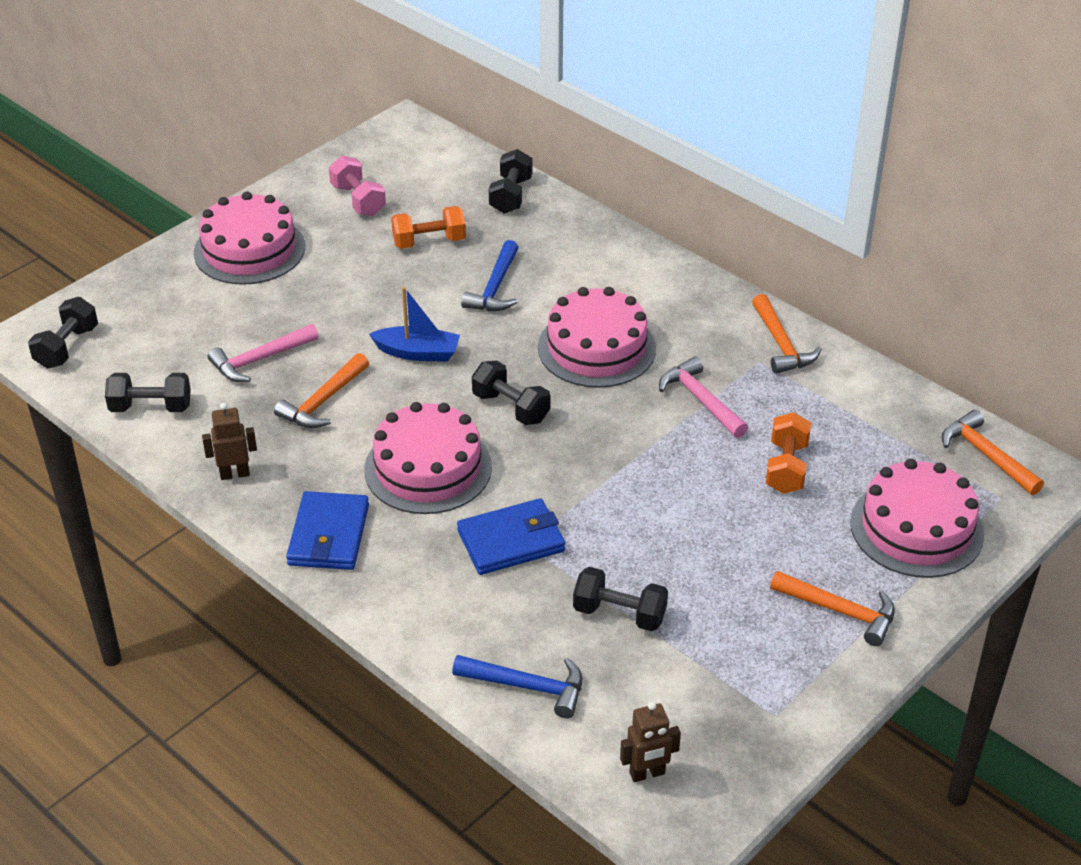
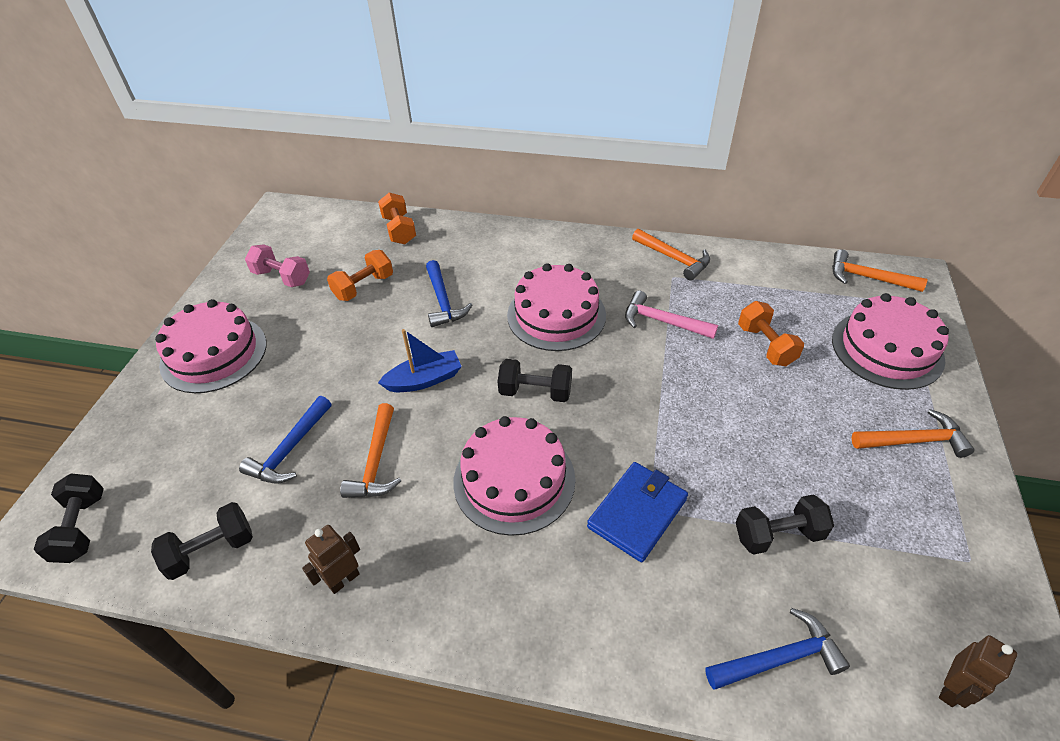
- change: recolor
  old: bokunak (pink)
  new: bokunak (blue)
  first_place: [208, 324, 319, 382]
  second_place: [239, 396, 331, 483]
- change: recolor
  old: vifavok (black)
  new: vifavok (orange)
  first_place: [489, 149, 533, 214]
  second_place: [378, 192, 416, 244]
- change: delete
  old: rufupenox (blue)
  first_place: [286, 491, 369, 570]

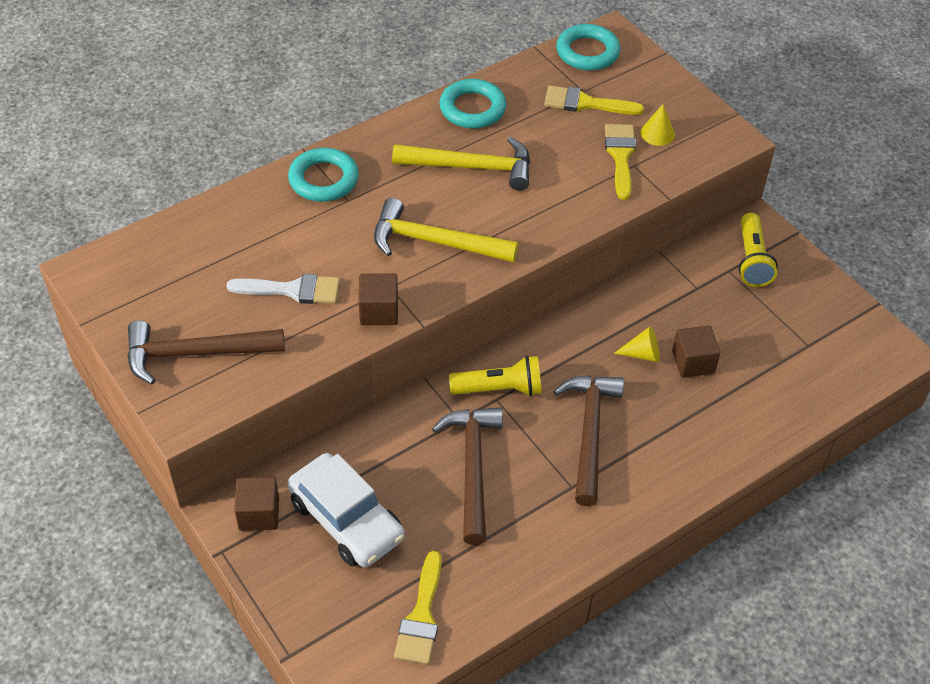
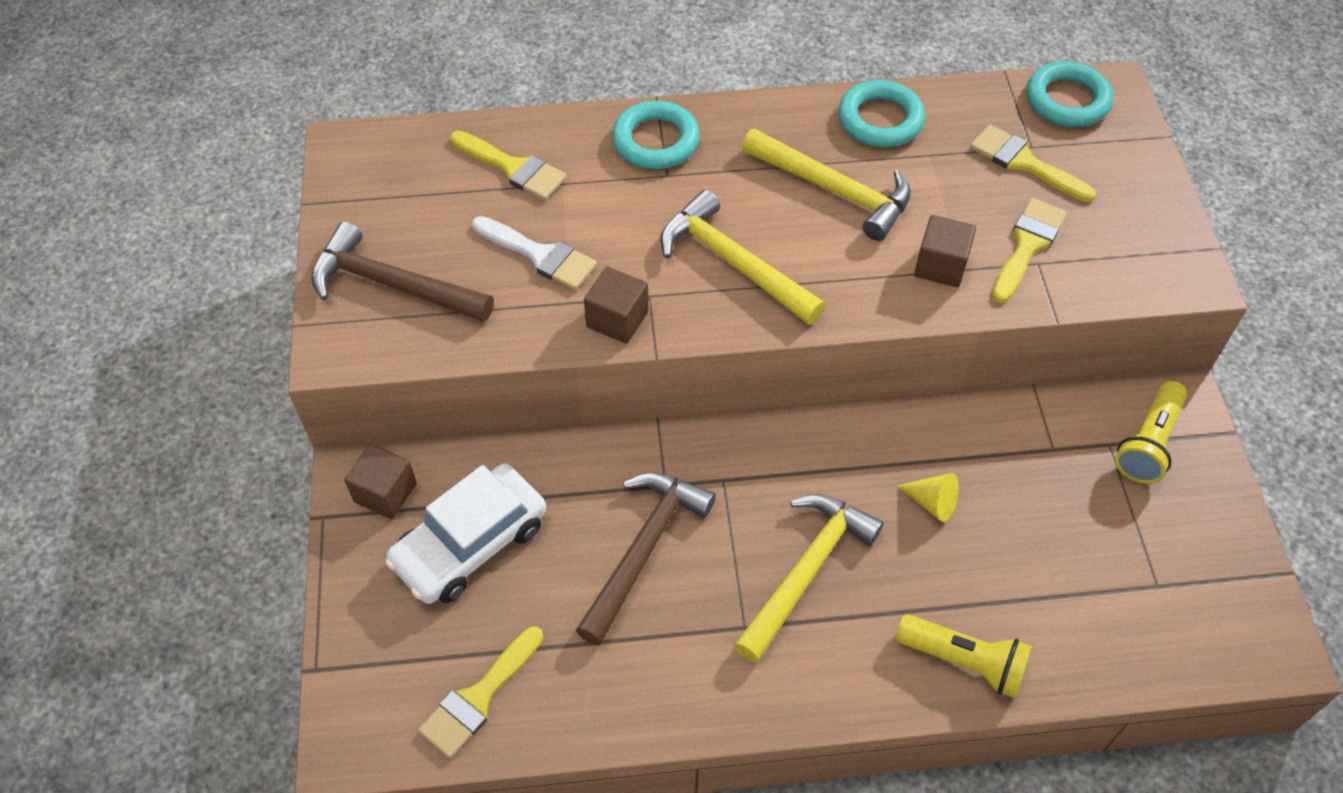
- change: rotate
  old: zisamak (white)
  first_place: [288, 453, 405, 567]
  second_place: [385, 464, 546, 604]
  degrees: 60
- change: insert
  new: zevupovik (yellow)
  second_place: [450, 131, 567, 200]
- change: recolor
  old: bokunak (brown)
  new: bokunak (yellow)
  first_place: [553, 376, 624, 506]
  second_place: [734, 494, 884, 663]
- change: move
  old: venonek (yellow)
  first_place: [449, 356, 542, 397]
  second_place: [896, 614, 1032, 698]
- change: move
  old: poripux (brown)
  first_place: [672, 326, 720, 378]
  second_place: [914, 215, 976, 287]
- change: delete
  old: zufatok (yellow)
  first_place: [640, 104, 675, 146]

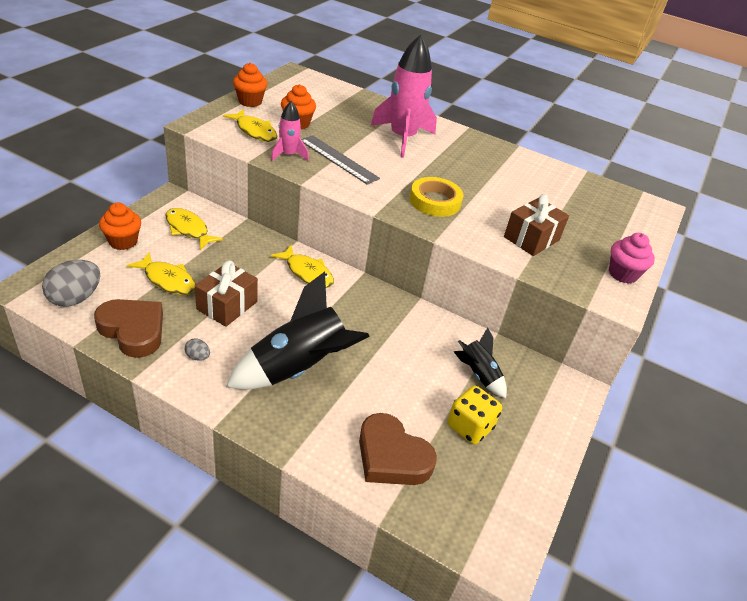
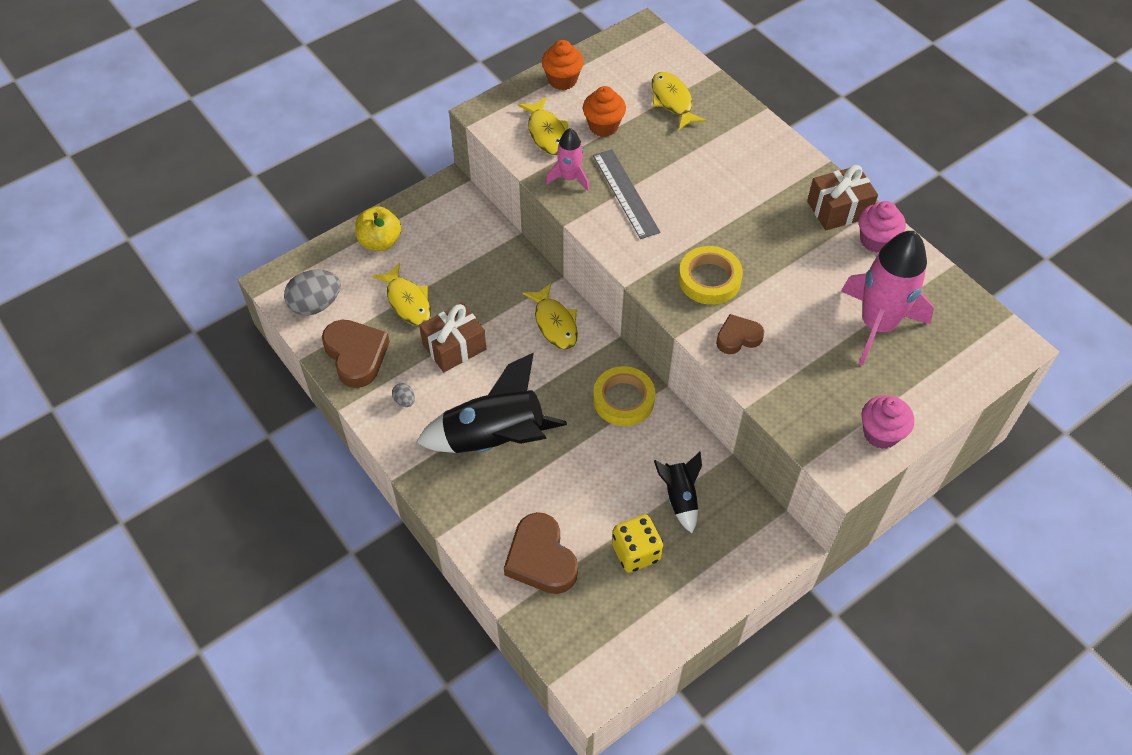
- change: replace
  old: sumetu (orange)
  new: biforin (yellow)
  first_place: [99, 203, 141, 250]
  second_place: [355, 206, 401, 251]
- change: insert
  new: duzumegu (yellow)
  second_place: [593, 366, 655, 426]
- change: move
  old: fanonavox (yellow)
  first_place: [165, 208, 223, 250]
  second_place: [651, 72, 706, 130]
- change: insert
  new: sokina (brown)
  second_place: [716, 314, 764, 354]
- change: move
  old: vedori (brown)
  first_place: [504, 194, 569, 256]
  second_place: [807, 165, 878, 230]
- change: move
  old: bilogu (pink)
  first_place: [371, 35, 437, 158]
  second_place: [841, 231, 934, 365]
- change: insert
  new: sumetu (pink)
  second_place: [859, 201, 906, 253]

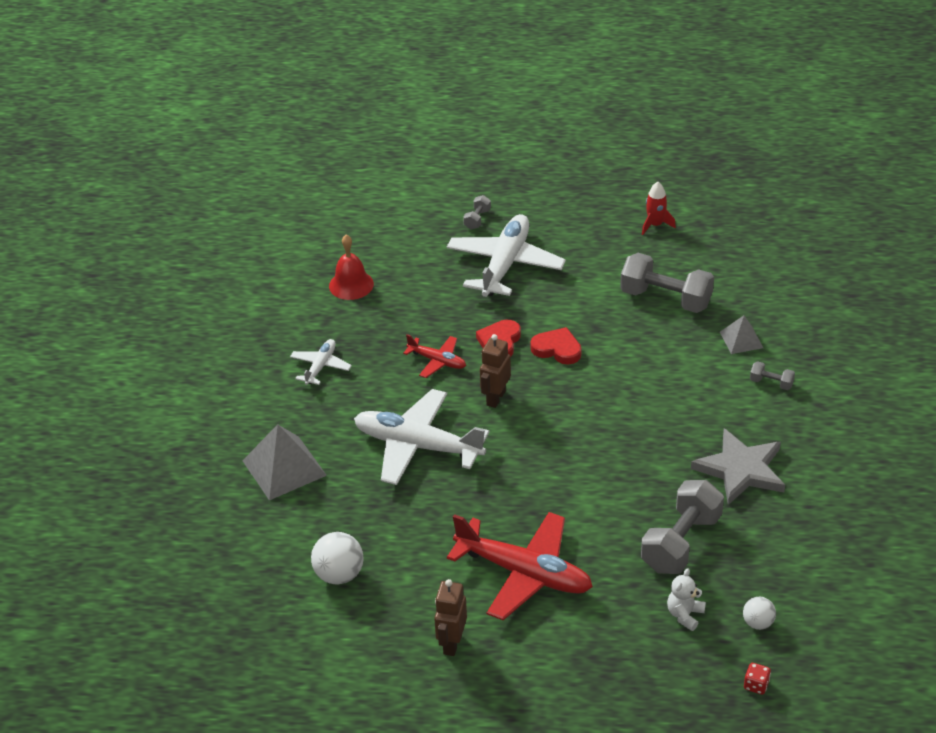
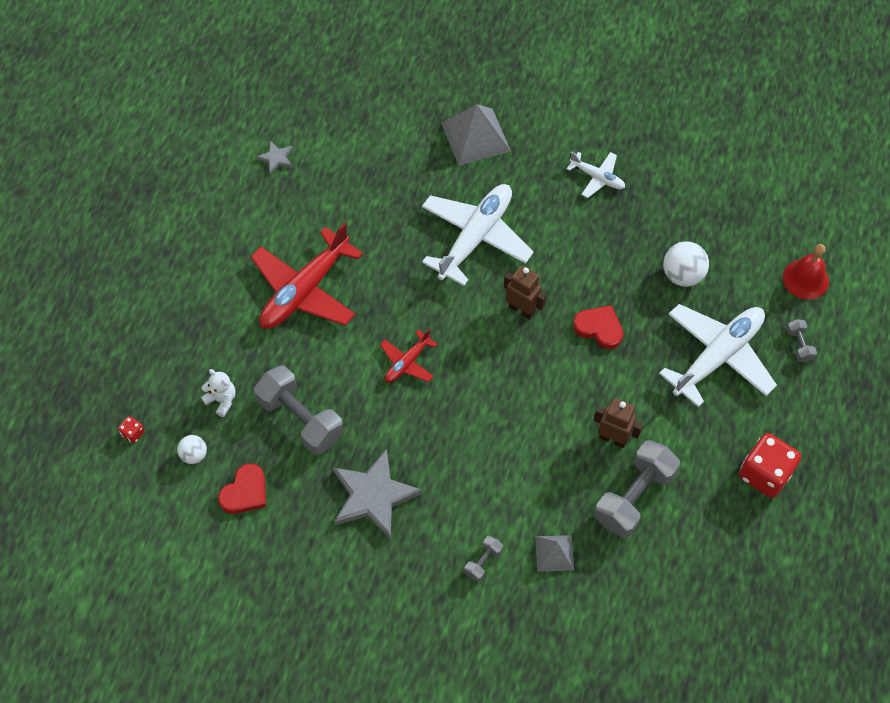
- change: move
  old: sokina (red)
  first_place: [531, 327, 582, 364]
  second_place: [218, 463, 266, 514]
- change: insert
  new: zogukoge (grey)
  second_place: [256, 141, 293, 174]
- change: move
  old: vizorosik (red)
  first_place: [403, 334, 466, 378]
  second_place: [380, 329, 438, 383]
- change: move
  old: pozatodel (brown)
  first_place: [434, 579, 467, 656]
  second_place: [594, 398, 643, 448]
- change: rotate
  old: vizorosik (white)
  first_place: [447, 214, 566, 297]
  second_place: [659, 304, 777, 407]
  degrees: -75
- change: move
  old: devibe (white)
  first_place: [311, 532, 363, 585]
  second_place: [663, 241, 709, 287]
- change: insert
  new: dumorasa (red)
  second_place: [739, 433, 801, 498]
- change: move
  old: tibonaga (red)
  first_place: [329, 235, 374, 300]
  second_place: [783, 244, 829, 300]
- change: rotate
  old: vifavok (grey)
  first_place: [463, 195, 491, 230]
  second_place: [786, 319, 817, 362]
  degrees: 45
- change: delete
  old: bilogu (red)
  first_place: [642, 182, 676, 235]

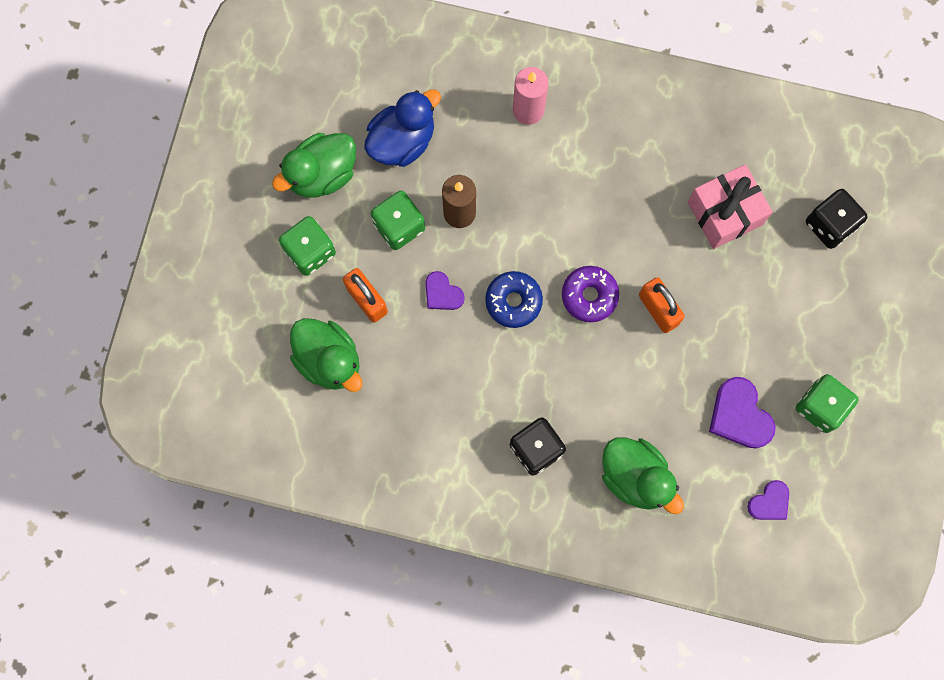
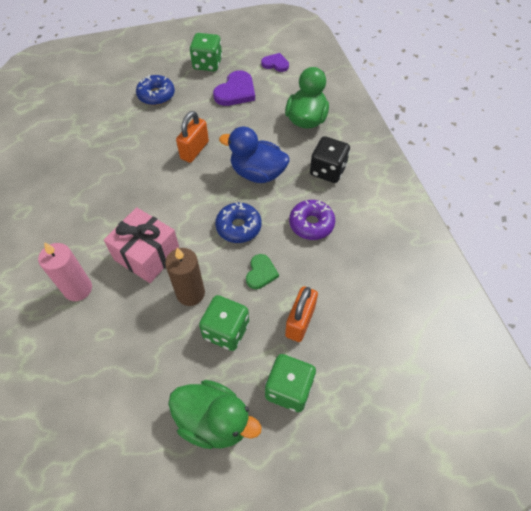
- change: move
  old: vedori (pink)
  first_place: [688, 164, 773, 249]
  second_place: [104, 207, 179, 283]
- change: insert
  new: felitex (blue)
  second_place: [136, 75, 175, 105]
- change: move
  old: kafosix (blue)
  first_place: [364, 89, 441, 167]
  second_place: [219, 127, 290, 183]
- change: recolor
  old: sokina (purple)
  new: sokina (green)
  first_place: [425, 271, 465, 310]
  second_place: [246, 254, 279, 289]
- change: move
  old: felitex (purple)
  first_place: [562, 266, 619, 322]
  second_place: [289, 200, 335, 240]
- change: delete
  old: kafosix (green)
  first_place: [290, 318, 362, 392]
- change: delete
  old: dumorasa (black)
  first_place: [806, 189, 868, 249]

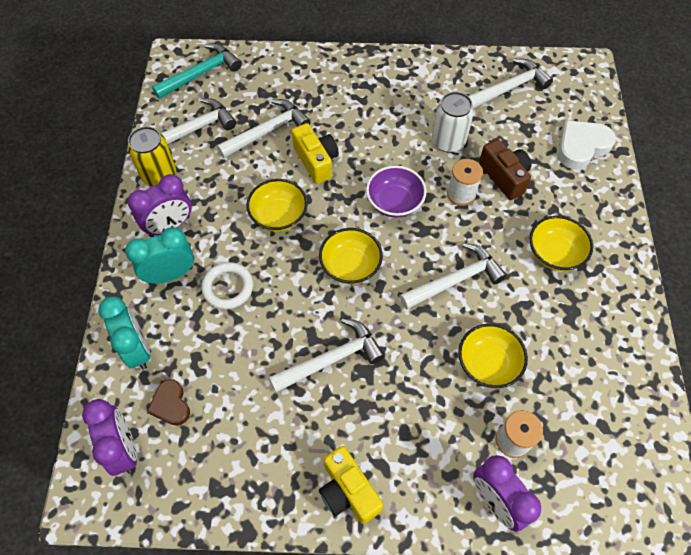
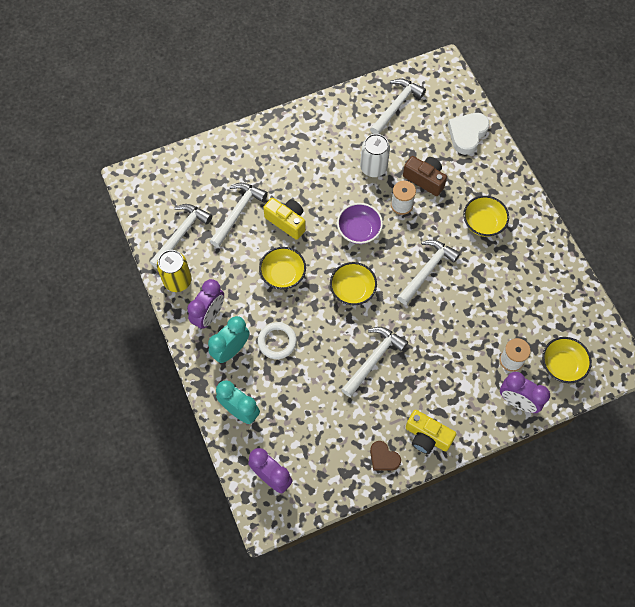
- change: move
  old: sokina (brown)
  first_place: [147, 379, 190, 426]
  second_place: [370, 441, 401, 471]
- change: move
  old: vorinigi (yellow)
  first_place: [458, 324, 528, 388]
  second_place: [542, 337, 592, 383]
- change: delete
  old: bokunak (turquoise)
  first_place: [152, 43, 241, 99]

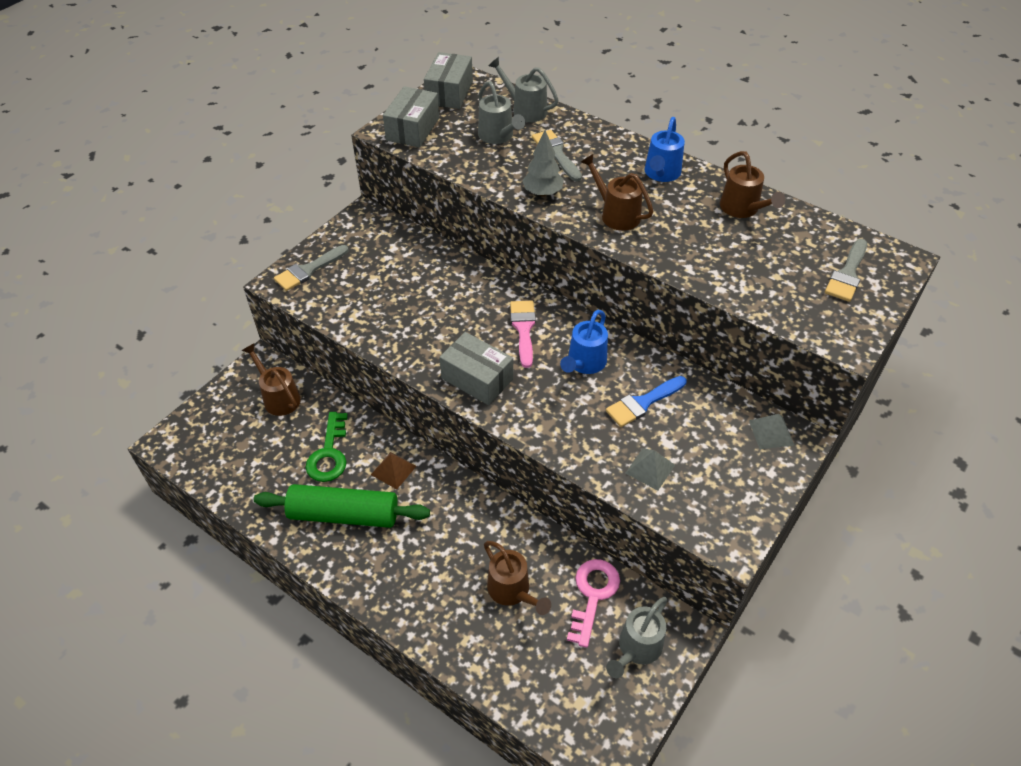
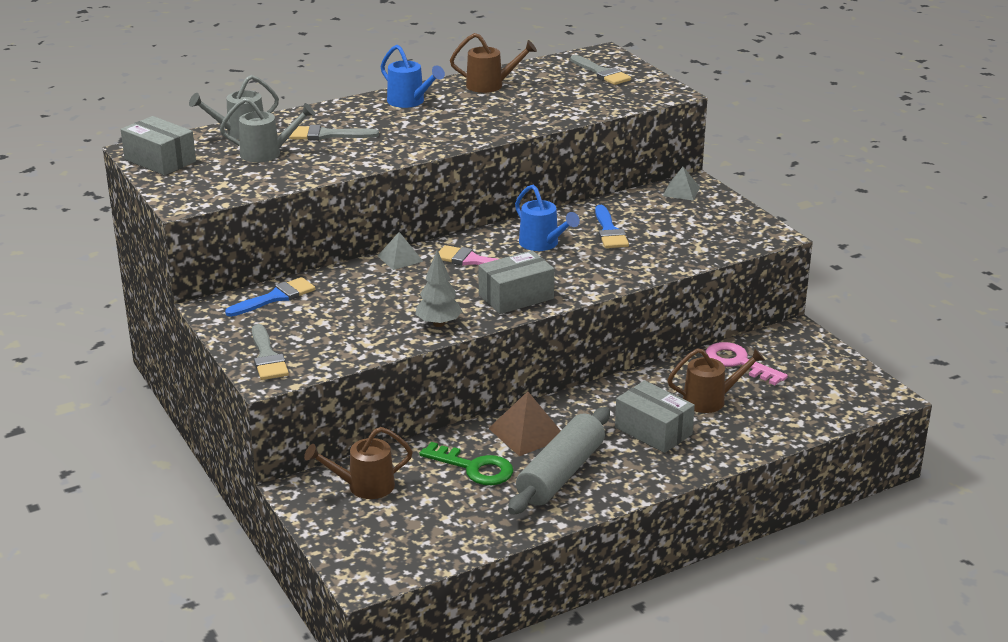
- change: insert
  new: zevupovik (blue)
  second_place: [225, 277, 315, 317]
- change: move
  old: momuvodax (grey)
  first_place: [625, 448, 675, 491]
  second_place: [378, 232, 423, 270]
- change: move
  old: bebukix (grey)
  first_place: [522, 130, 564, 196]
  second_place: [415, 250, 462, 327]
- change: resize
  old: momuvodax (brown)
  first_place: [371, 452, 416, 489]
  second_place: [488, 391, 561, 456]
  factor: 1.54
- change: recolor
  old: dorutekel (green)
  new: dorutekel (grey)
  first_place: [254, 484, 430, 528]
  second_place: [508, 407, 610, 515]
- change: move
  old: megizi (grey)
  first_place: [383, 86, 439, 148]
  second_place: [615, 380, 695, 453]
- change: delete
  old: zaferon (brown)
  first_place: [581, 154, 653, 231]
- change: delete
  old: zaferon (grey)
  first_place: [606, 597, 667, 678]

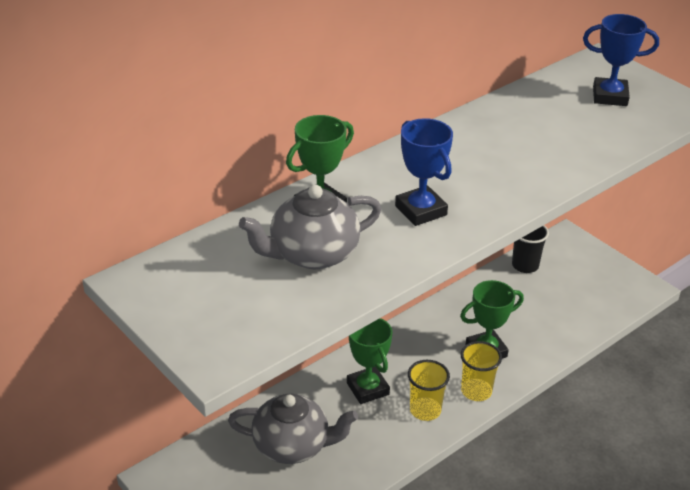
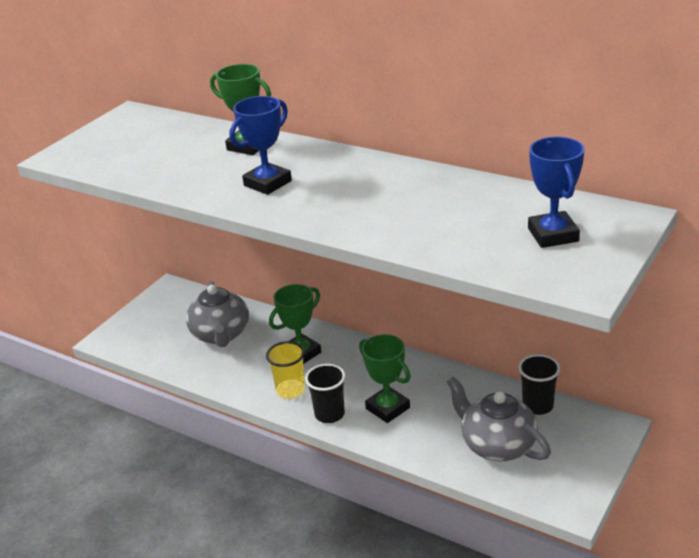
- change: recolor
  old: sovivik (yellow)
  new: sovivik (black)
  first_place: [461, 341, 502, 401]
  second_place: [305, 364, 346, 423]
- change: move
  old: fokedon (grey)
  first_place: [239, 185, 381, 269]
  second_place: [447, 376, 551, 461]

